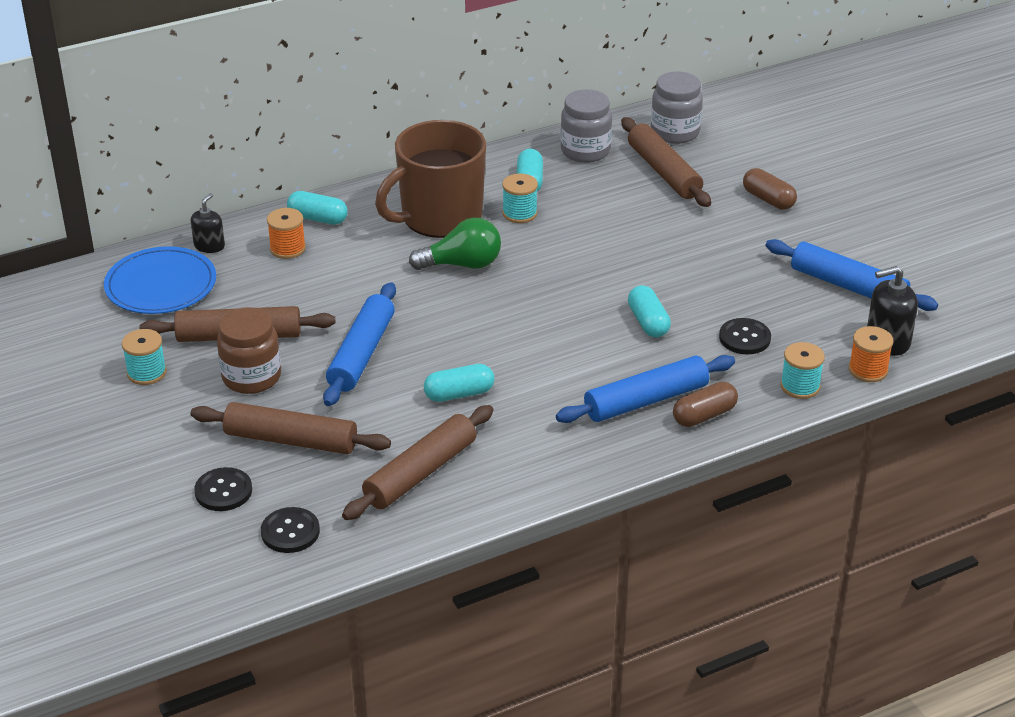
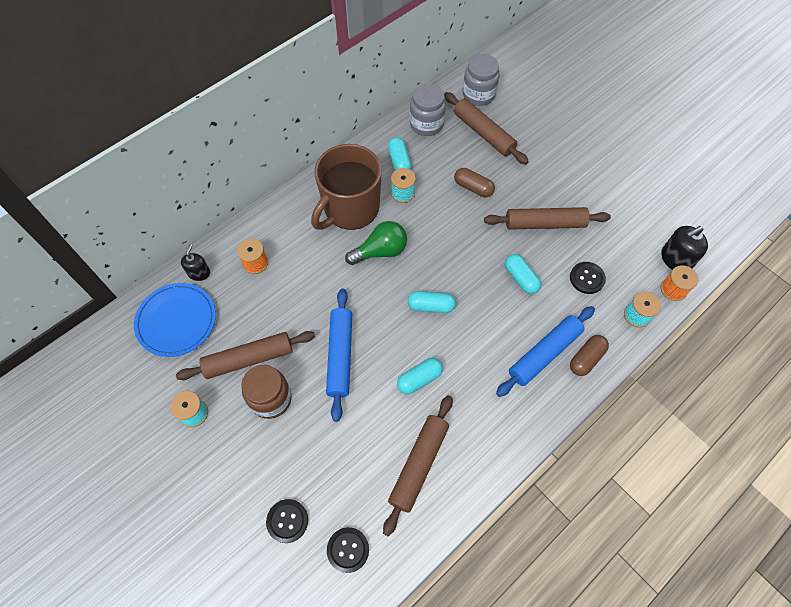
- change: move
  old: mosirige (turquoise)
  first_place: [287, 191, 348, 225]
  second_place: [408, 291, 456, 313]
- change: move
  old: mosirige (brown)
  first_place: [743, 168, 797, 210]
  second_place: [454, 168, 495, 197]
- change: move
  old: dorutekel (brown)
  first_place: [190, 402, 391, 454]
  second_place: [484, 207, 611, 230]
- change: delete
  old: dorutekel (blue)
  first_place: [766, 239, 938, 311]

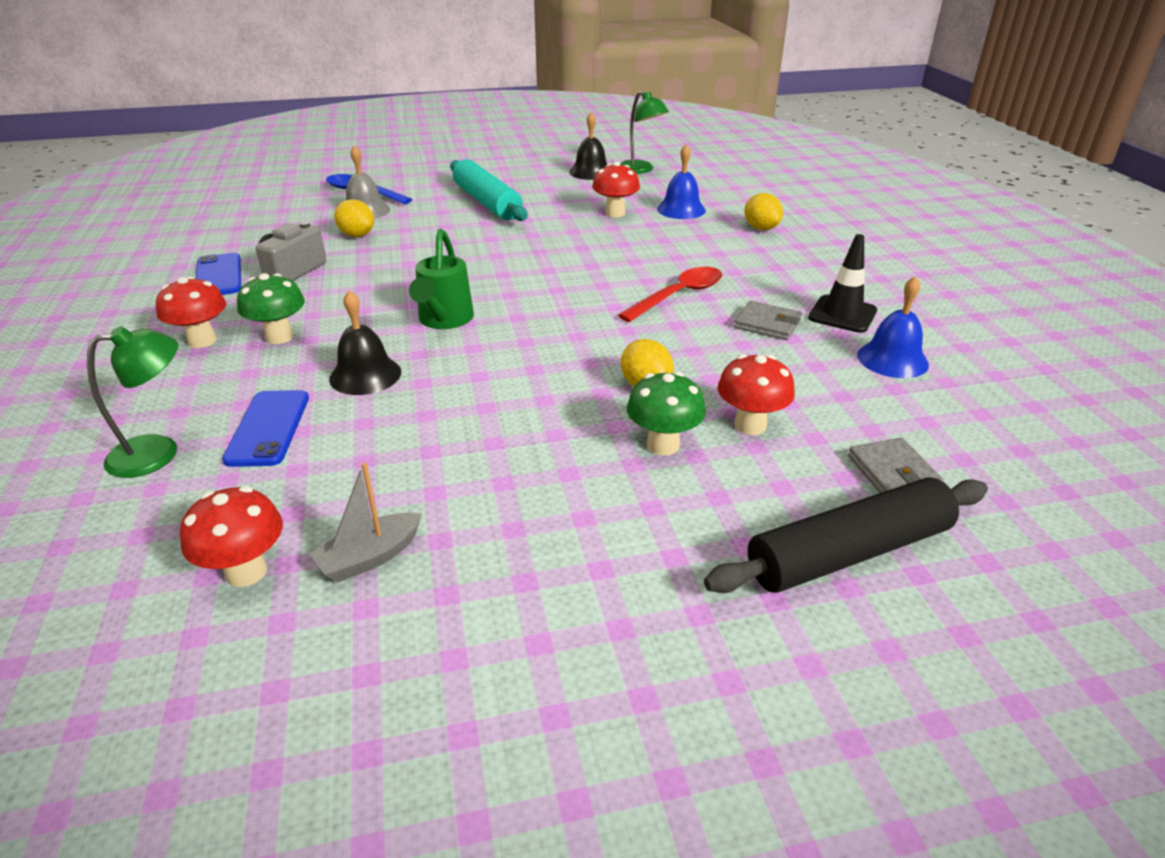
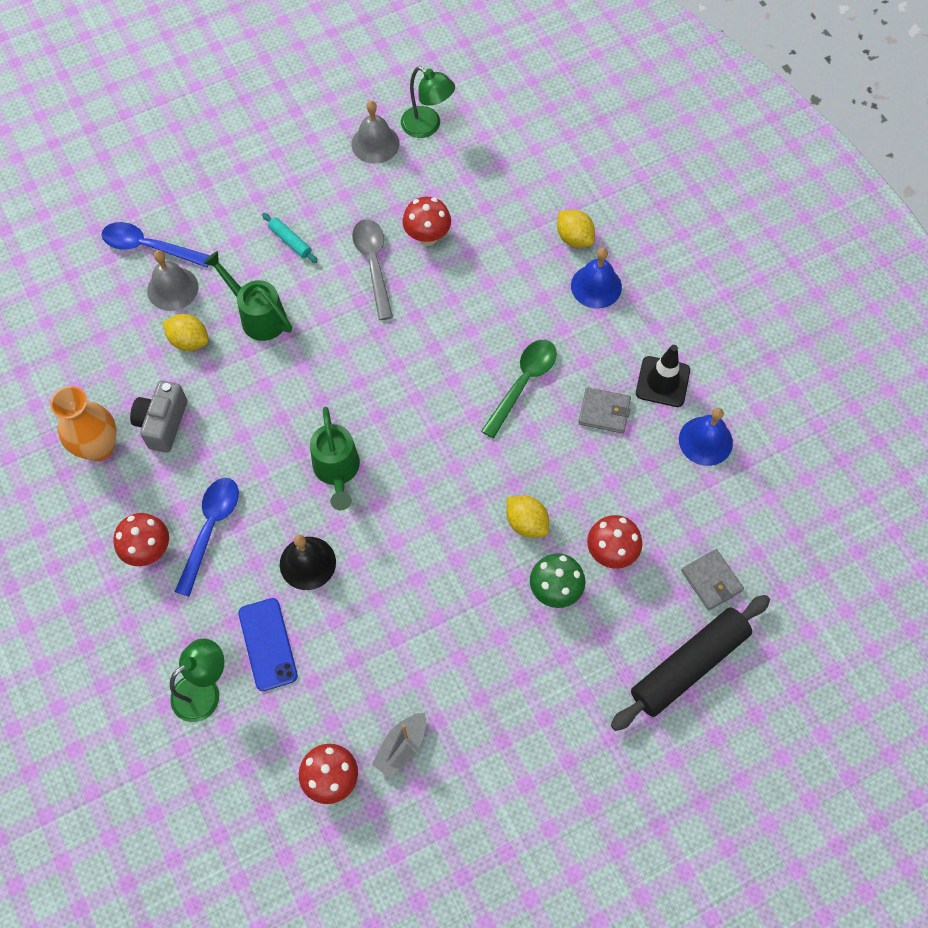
- change: replace
  old: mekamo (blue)
  new: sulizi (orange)
  first_place: [196, 253, 241, 295]
  second_place: [50, 386, 117, 462]
- change: replace
  old: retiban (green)
  new: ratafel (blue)
  first_place: [237, 273, 305, 344]
  second_place: [175, 478, 239, 597]
- change: insert
  new: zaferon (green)
  second_place: [203, 251, 292, 341]
- change: resize
  old: dorutekel (turquoise)
  first_place: [450, 159, 527, 221]
  second_place: [262, 213, 318, 263]
  factor: 0.45
- change: recolor
  old: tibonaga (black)
  new: tibonaga (grey)
  first_place: [569, 112, 607, 180]
  second_place: [351, 101, 400, 164]
- change: insert
  new: ratafel (grey)
  second_place: [352, 219, 393, 320]
- change: recolor
  old: ratafel (red)
  new: ratafel (green)
  first_place: [618, 267, 722, 322]
  second_place: [481, 340, 557, 439]
- change: move
  old: tibonaga (blue)
  first_place: [657, 144, 706, 219]
  second_place: [571, 248, 622, 309]

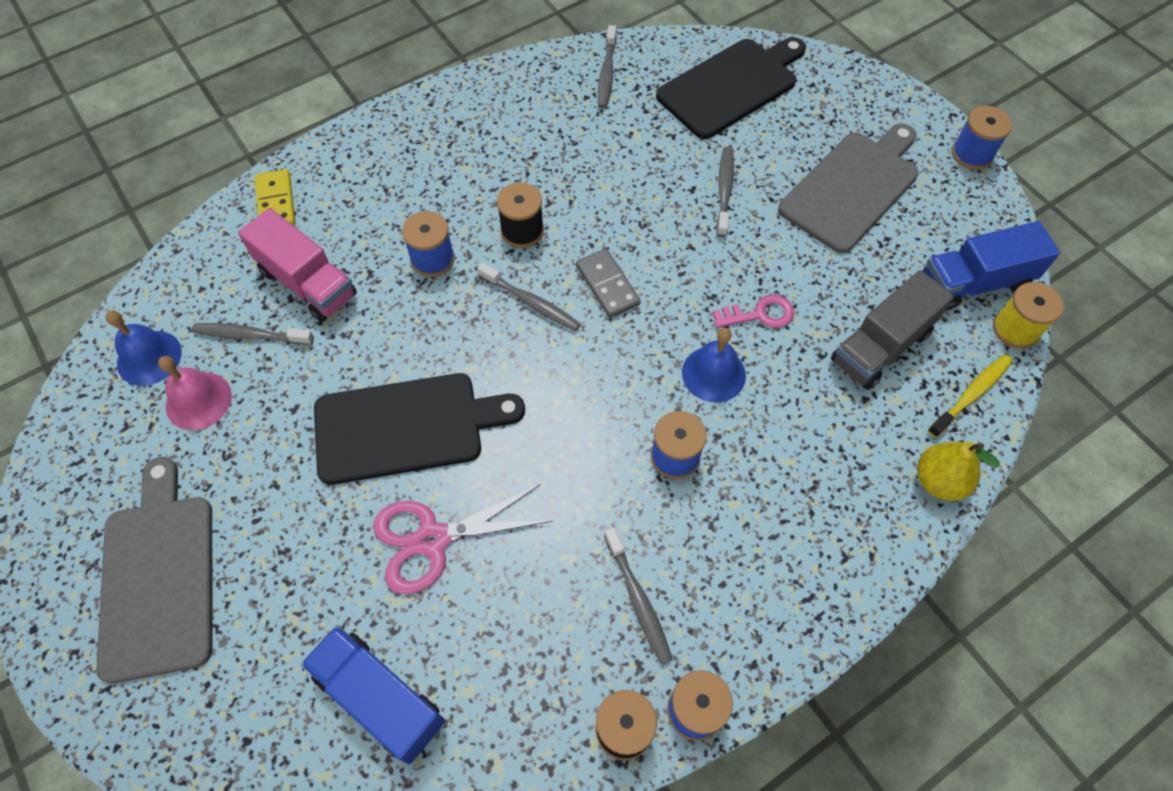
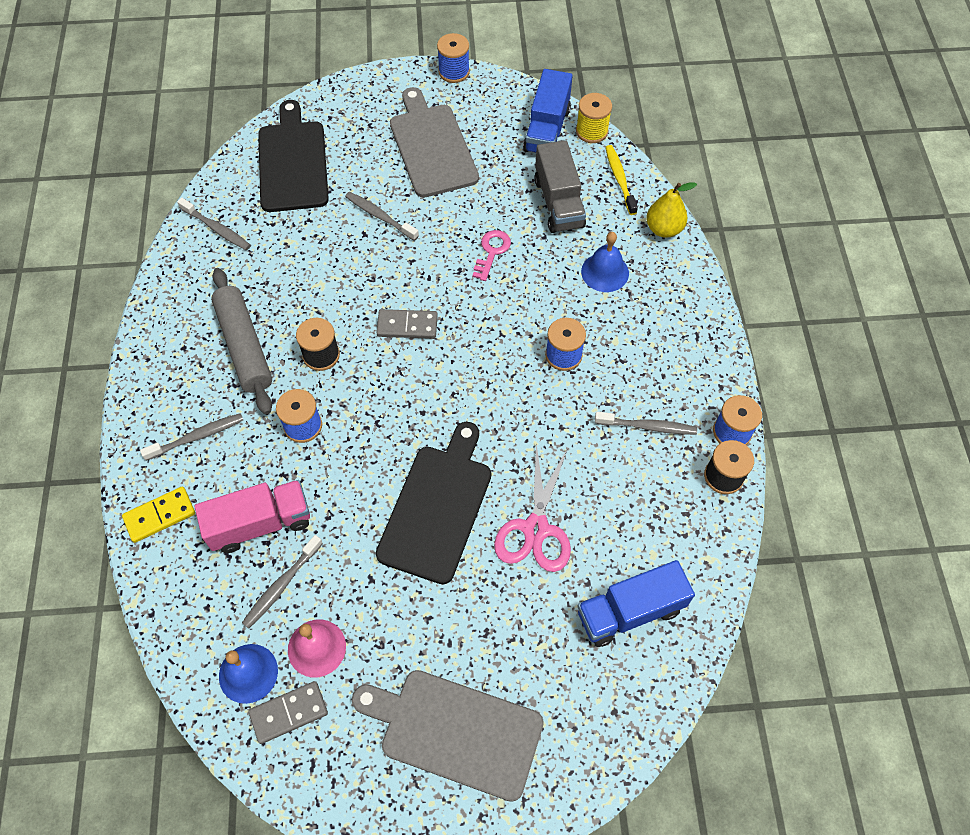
- change: rotate
  old: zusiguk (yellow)
  first_place: [254, 169, 295, 226]
  second_place: [122, 487, 195, 543]
  degrees: -45
- change: move
  old: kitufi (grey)
  first_place: [477, 262, 581, 331]
  second_place: [140, 413, 243, 461]
- change: insert
  new: dorutekel (grey)
  second_place: [211, 268, 272, 415]
- change: insert
  new: zusiguk (grey)
  second_place: [248, 681, 328, 744]
- change: move
  old: tibonaga (blue)
  first_place: [682, 328, 746, 402]
  second_place: [581, 232, 629, 292]

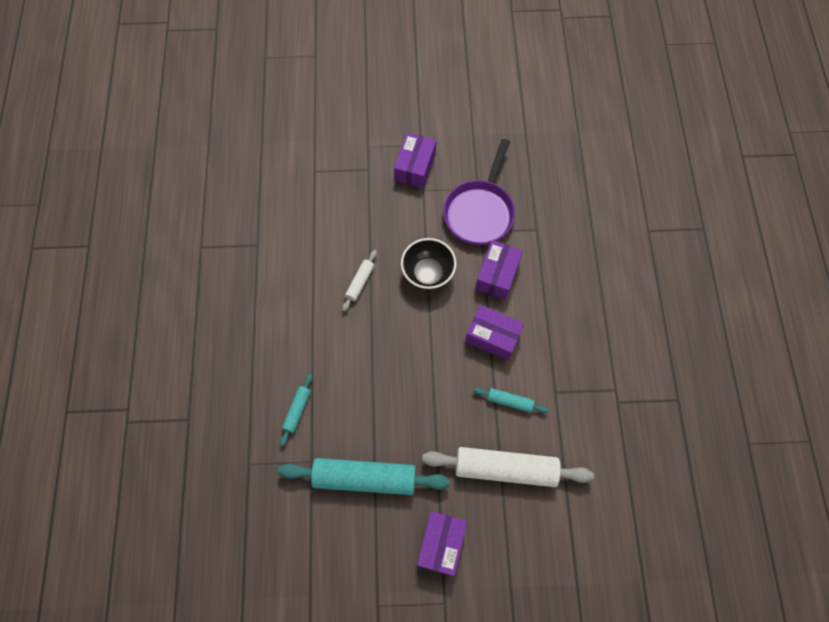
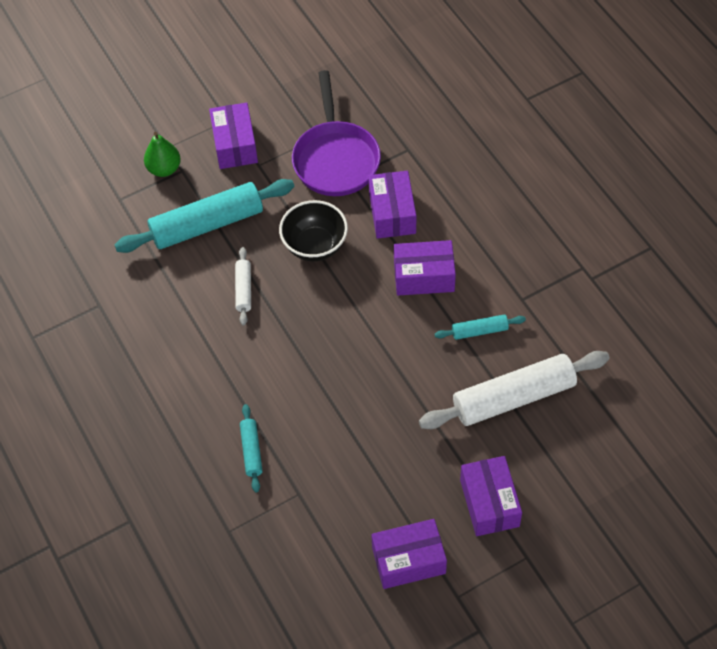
- change: move
  old: dorutekel (turquoise)
  first_place: [278, 458, 450, 495]
  second_place: [115, 179, 294, 253]
- change: insert
  new: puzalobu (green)
  second_place: [144, 132, 181, 177]
- change: insert
  new: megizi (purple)
  second_place: [371, 519, 447, 589]

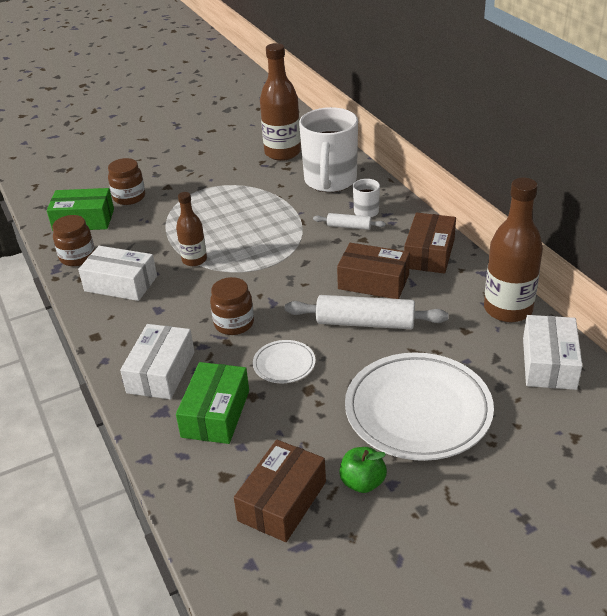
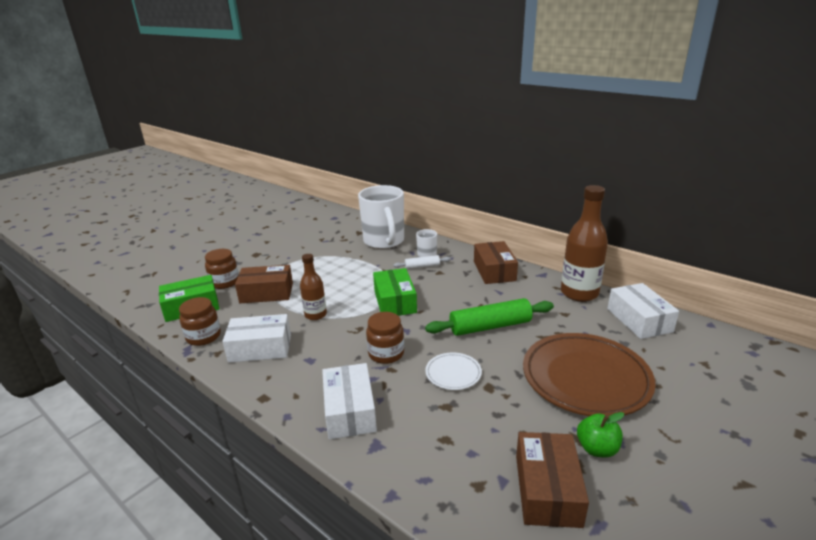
- change: move
  old: megizi (brown)
  first_place: [337, 243, 410, 299]
  second_place: [235, 265, 293, 303]
- change: move
  old: megizi (green)
  first_place: [176, 362, 249, 444]
  second_place: [373, 268, 417, 316]
- change: recolor
  old: dorutekel (white)
  new: dorutekel (green)
  first_place: [285, 295, 449, 329]
  second_place: [425, 298, 554, 336]
- change: recolor
  old: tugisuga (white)
  new: tugisuga (brown)
  first_place: [345, 352, 494, 461]
  second_place: [523, 333, 656, 416]
- change: delete
  old: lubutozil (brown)
  first_place: [260, 43, 301, 161]

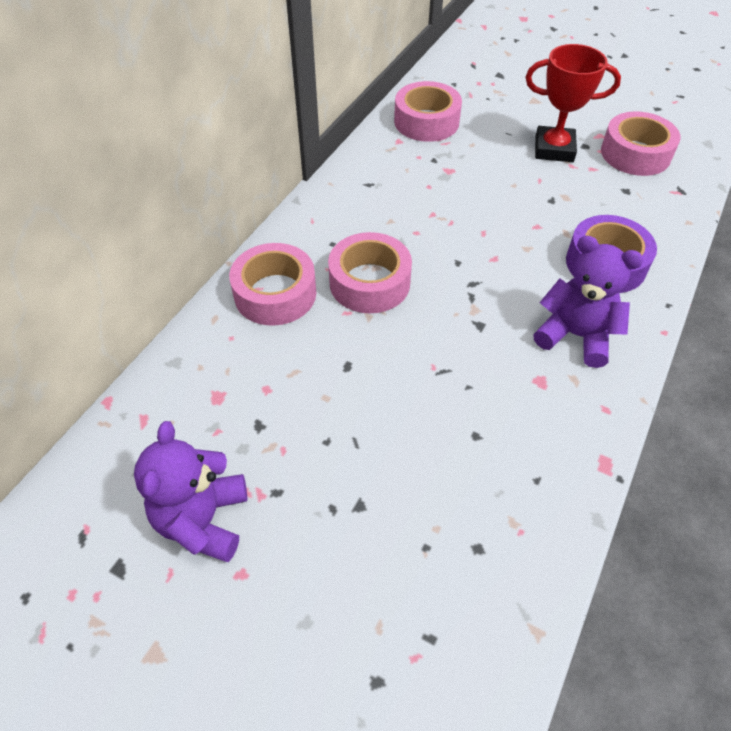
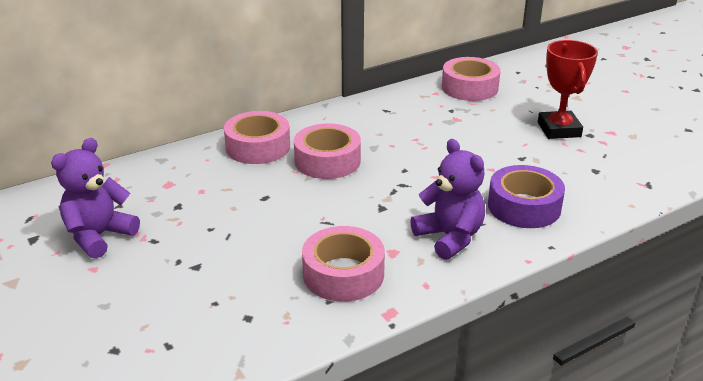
- change: move
  old: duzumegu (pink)
  first_place: [601, 111, 681, 176]
  second_place: [302, 226, 385, 302]
- change: rotate
  old: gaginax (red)
  first_place: [526, 44, 621, 162]
  second_place: [538, 40, 598, 139]
  degrees: 45

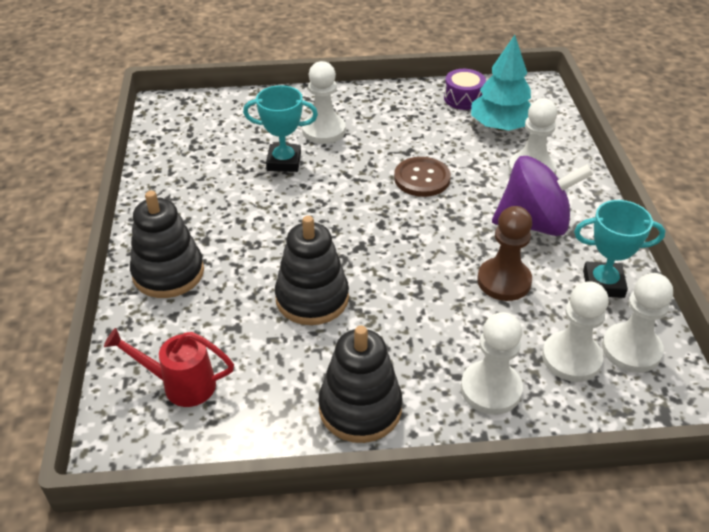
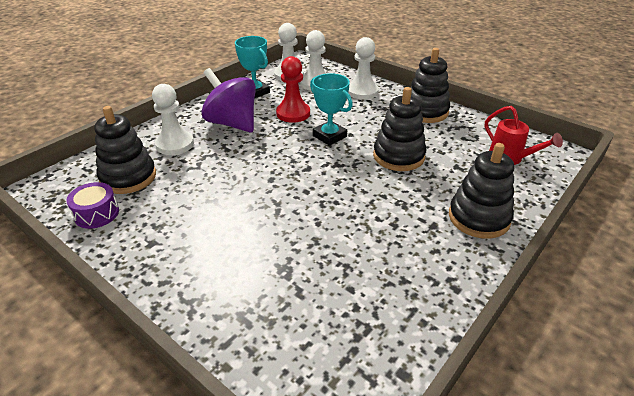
- change: replace
  old: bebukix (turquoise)
  new: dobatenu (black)
  first_place: [471, 35, 531, 131]
  second_place: [95, 106, 156, 194]
- change: recolor
  old: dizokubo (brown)
  new: dizokubo (red)
  first_place: [477, 206, 532, 301]
  second_place: [276, 56, 310, 123]
- change: move
  old: gaginax (turquoise)
  first_place: [243, 85, 318, 172]
  second_place: [310, 73, 353, 146]
- change: delete
  old: dizokubo (white)
  first_place: [302, 61, 346, 144]
- change: delete
  old: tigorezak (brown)
  first_place: [394, 157, 451, 197]

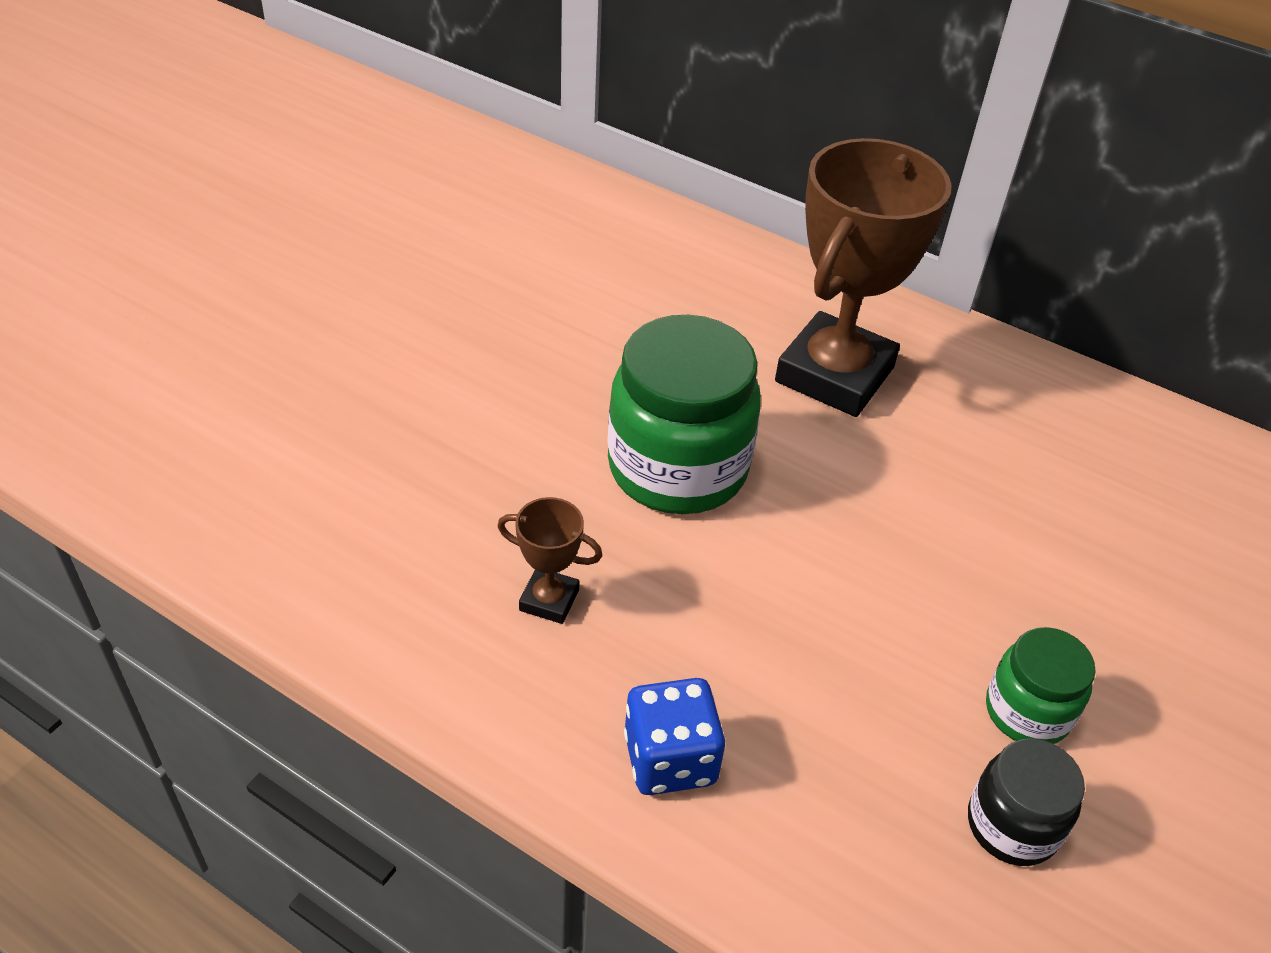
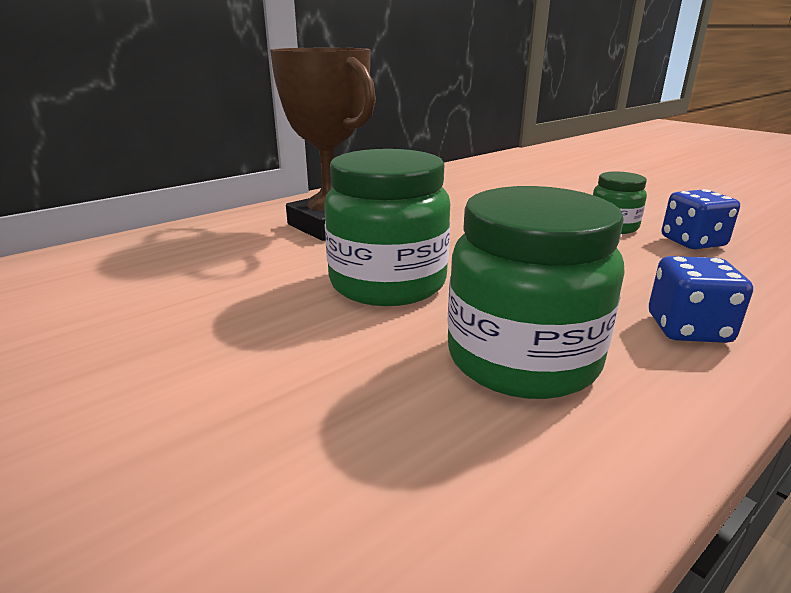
- change: replace
  old: gaginax (brown)
  new: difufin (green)
  first_place: [498, 497, 603, 624]
  second_place: [448, 186, 625, 399]
- change: replace
  old: difufin (black)
  new: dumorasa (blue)
  first_place: [968, 738, 1085, 866]
  second_place: [662, 189, 740, 249]

